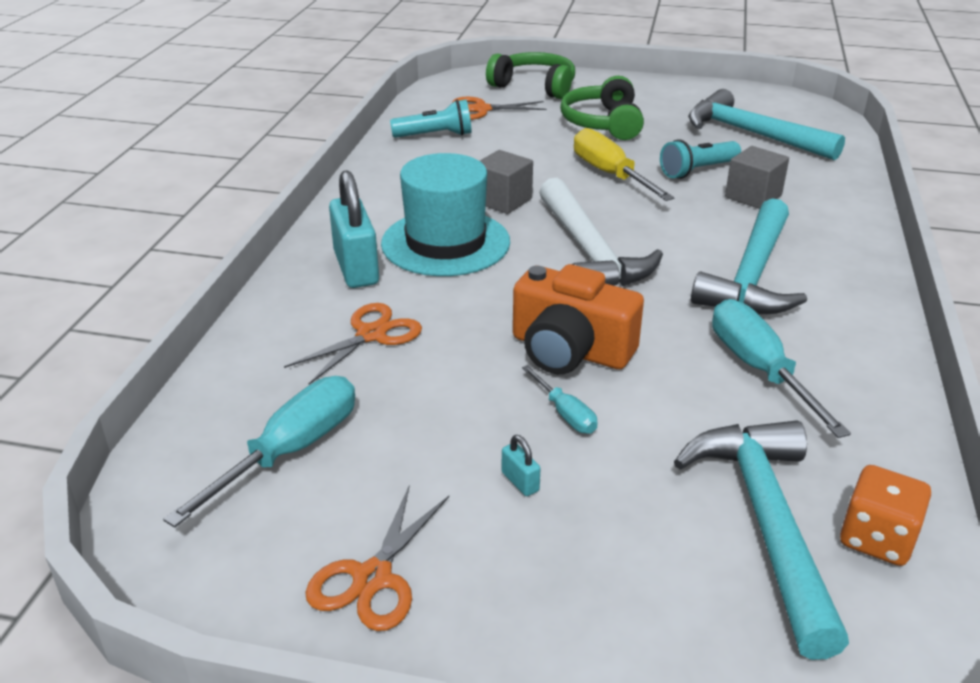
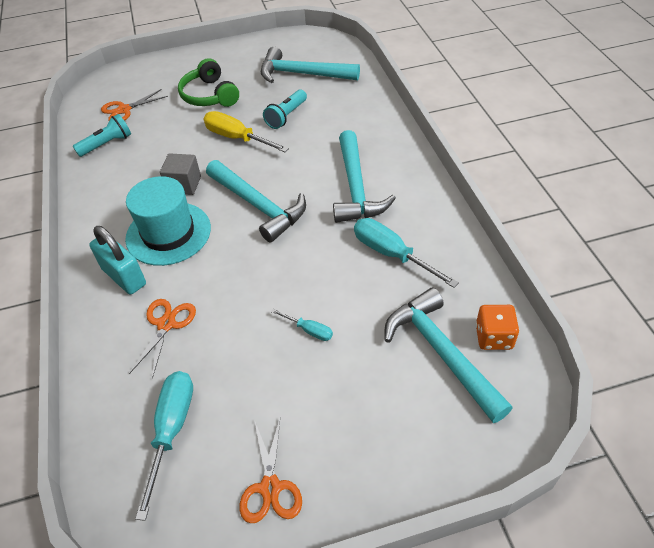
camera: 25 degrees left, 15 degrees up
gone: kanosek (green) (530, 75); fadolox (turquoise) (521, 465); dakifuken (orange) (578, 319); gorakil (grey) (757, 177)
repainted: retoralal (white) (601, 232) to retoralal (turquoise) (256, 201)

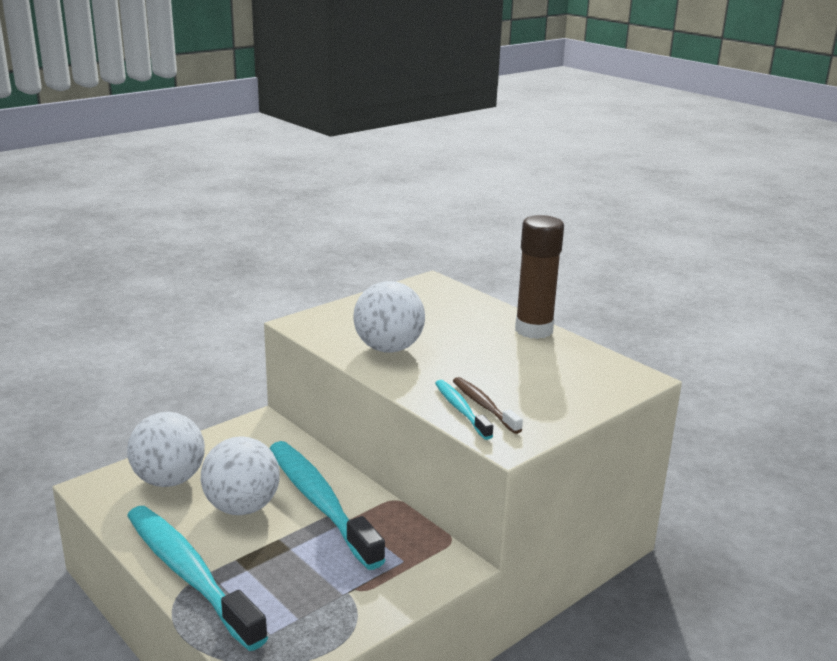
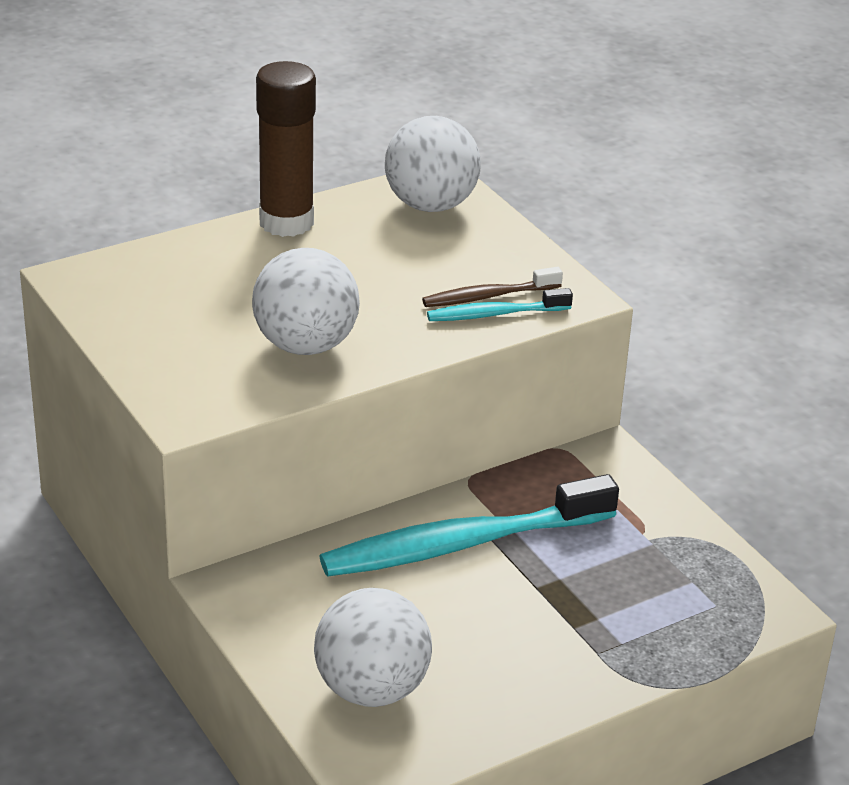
camera: 80 degrees left, 10 degrees up
gone: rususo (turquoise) (197, 578)
shifted: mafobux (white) (240, 475) to (433, 164)

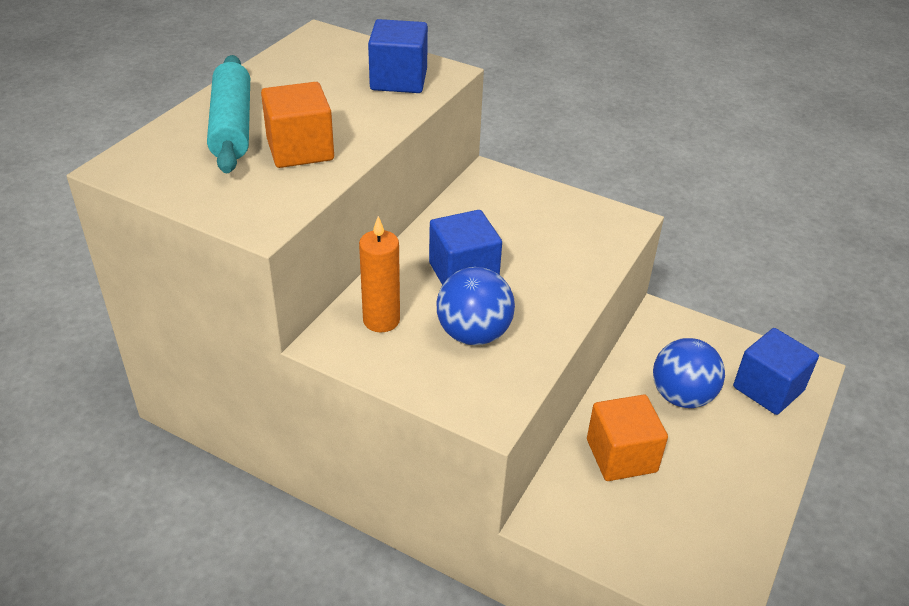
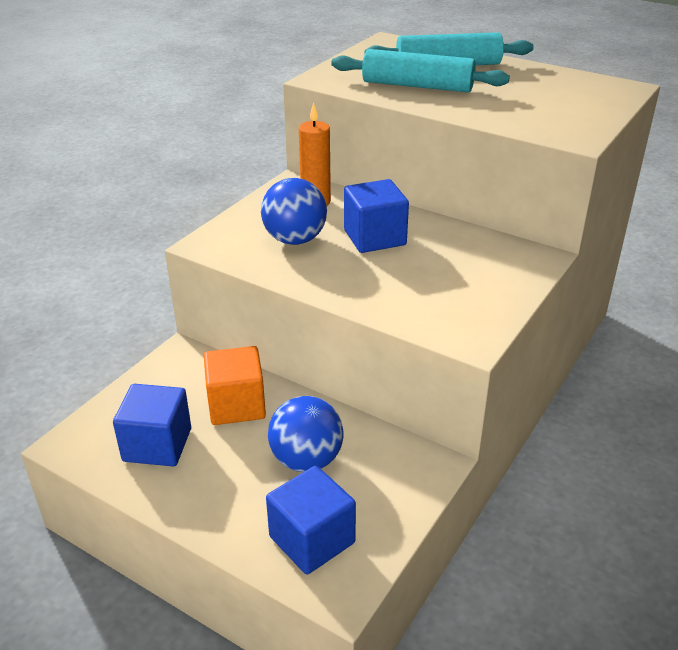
camera: 95 degrees right, 5 degrees down
shifted: gorakil (blue) (398, 56) to (152, 425)
swapped: gorakil (orange) (297, 125) to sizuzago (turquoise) (420, 70)

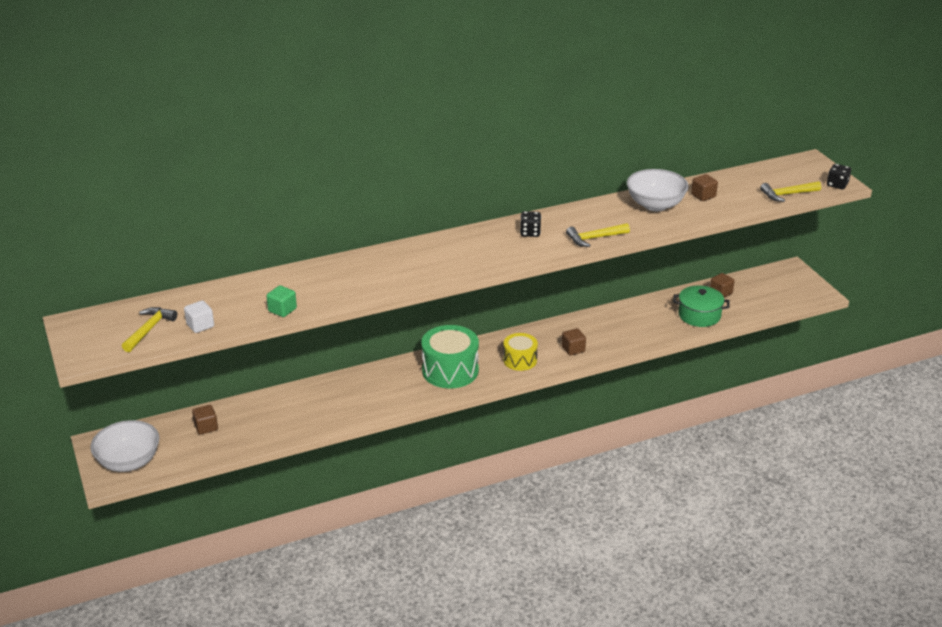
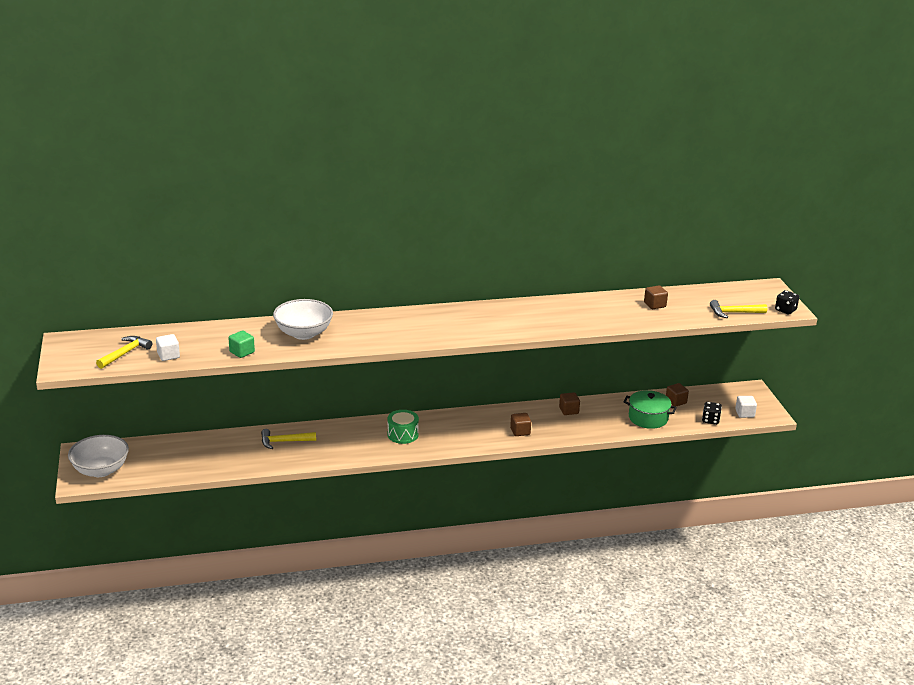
camera: 10 degrees right, 5 degrees down
gone: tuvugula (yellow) (520, 352)
new: gorakil (white) (746, 407)
shifted: gorakil (brown) (205, 420) to (569, 403); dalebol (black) (530, 224) to (712, 413); retoralal (yellow) (598, 235) to (288, 439); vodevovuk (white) (658, 190) to (303, 319)
scaled: tuvugula (green) (450, 356) = (403, 427) x0.60

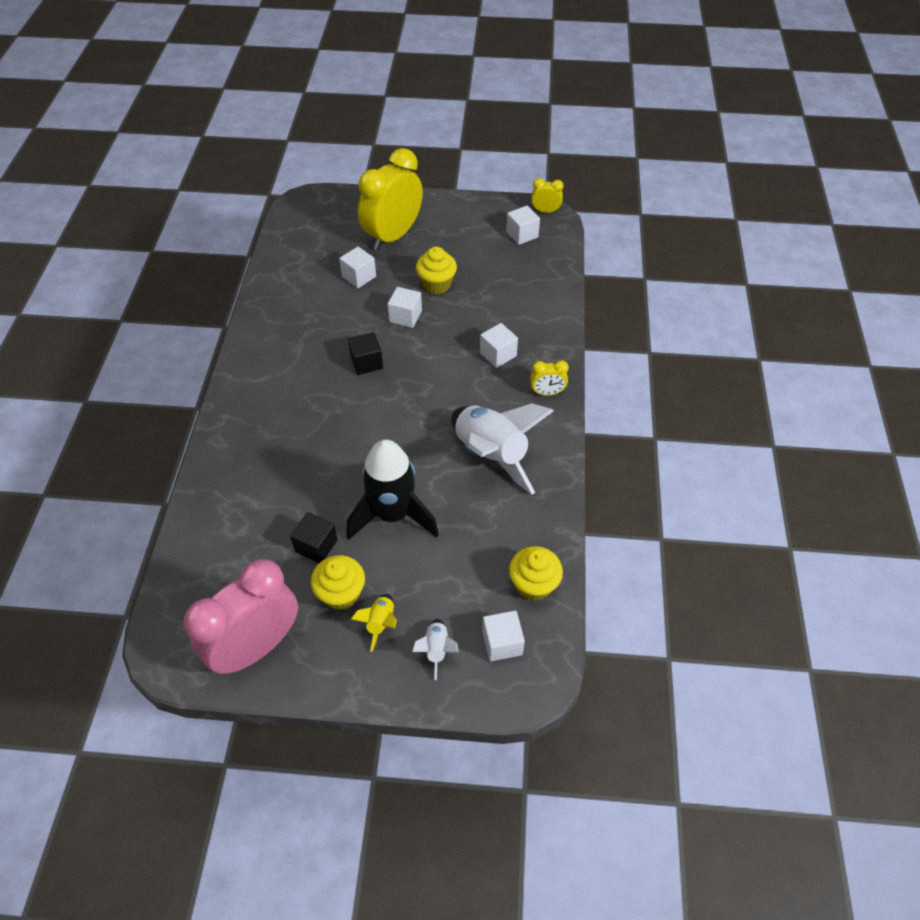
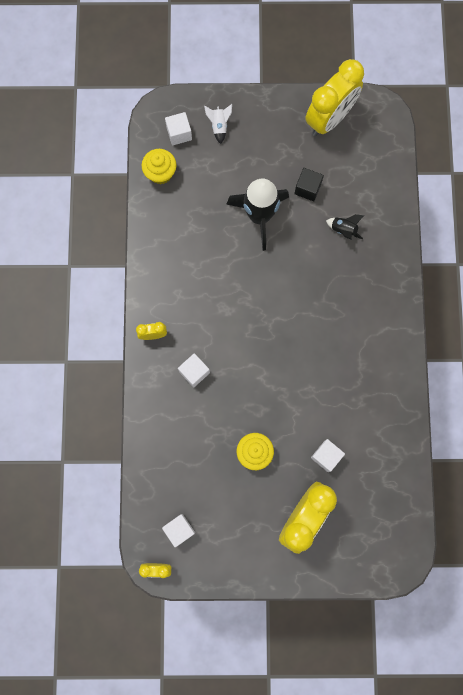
camera: 175 degrees right, 25 degrees up
gone: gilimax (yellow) (338, 582); gorakil (black) (365, 353); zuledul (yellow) (374, 623); gorakil (white) (405, 307); zuledul (white) (502, 449)
new: zuledul (black) (345, 227)
repainted: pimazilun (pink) (240, 616) to pimazilun (yellow) (334, 97)

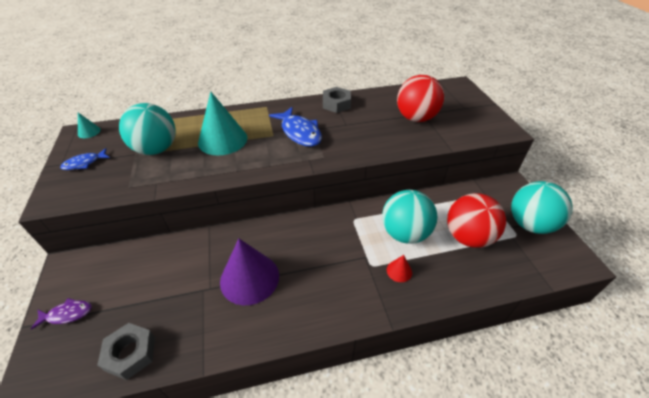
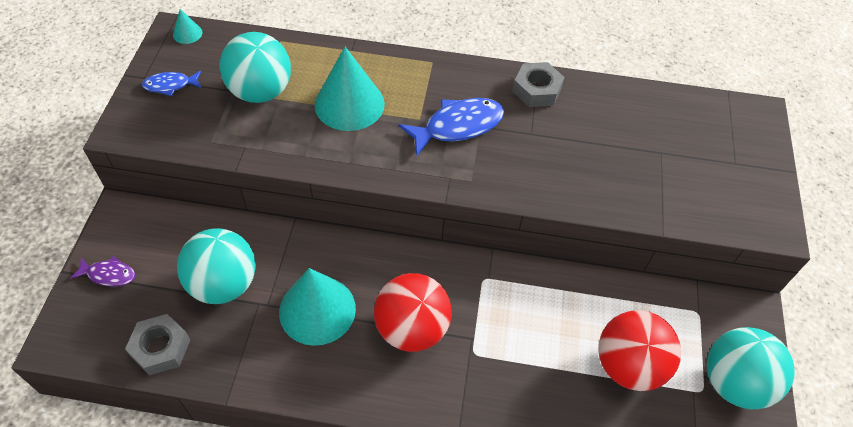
camera: 20 degrees right, 10 degrees up
gone: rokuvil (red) (399, 268)
shifted: mafobux (turquoise) (409, 217) to (216, 266); mafobux (red) (420, 98) to (413, 312)
repainted: rokuvil (purple) (249, 272) to rokuvil (turquoise) (317, 307)
rotated: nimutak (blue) (295, 127) = (451, 127) 105 degrees counterclockwise

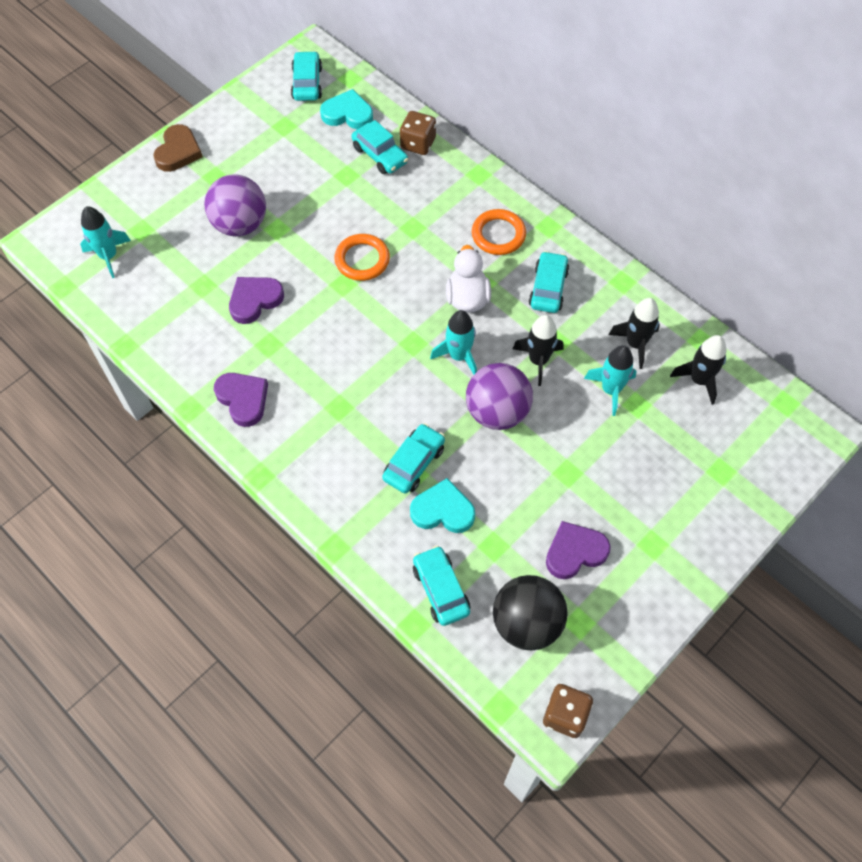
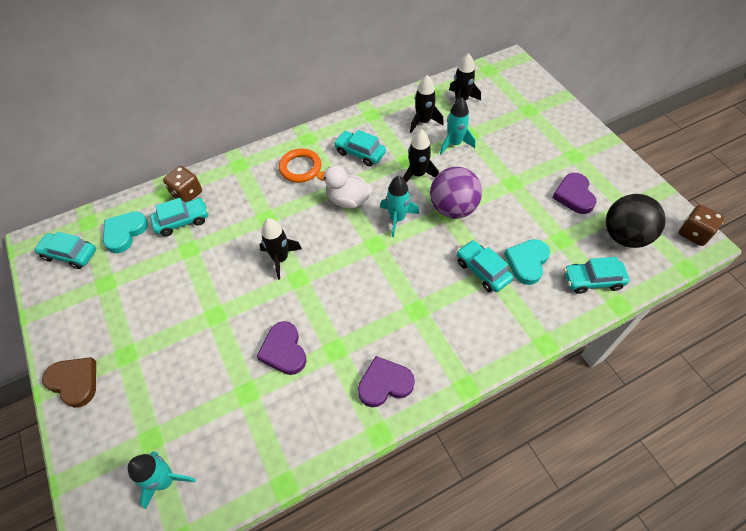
camera: 70 degrees left, 5 degrees down
gone: mafobux (purple) (235, 205)
swapped: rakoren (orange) (362, 257) to zuledul (black) (280, 249)

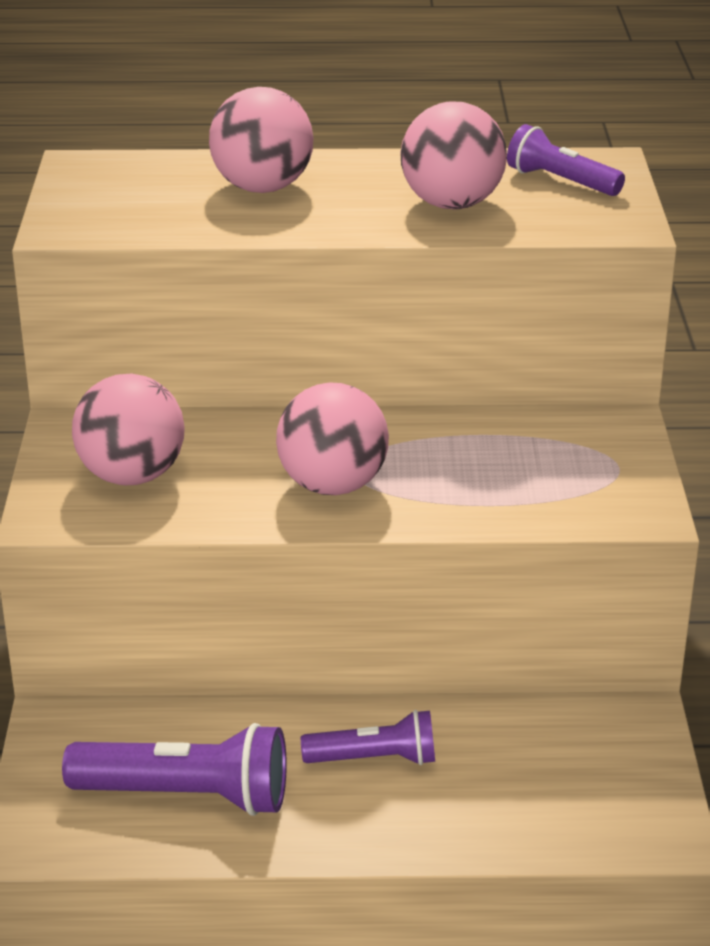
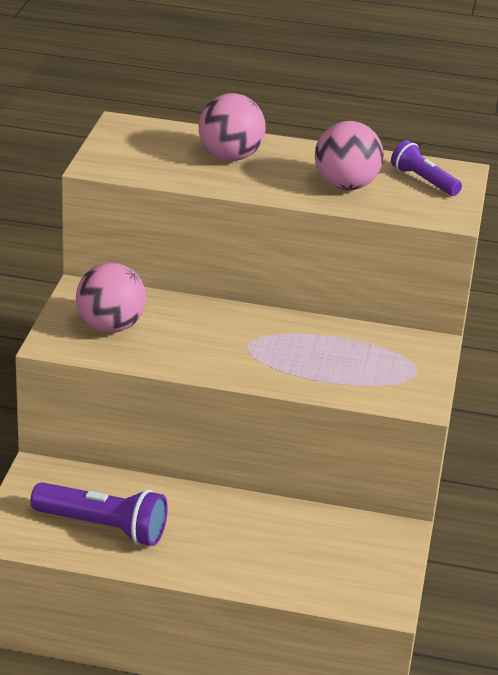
camera: 10 degrees right, 0 degrees up
gone: mafobux (pink) (332, 438); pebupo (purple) (368, 737)

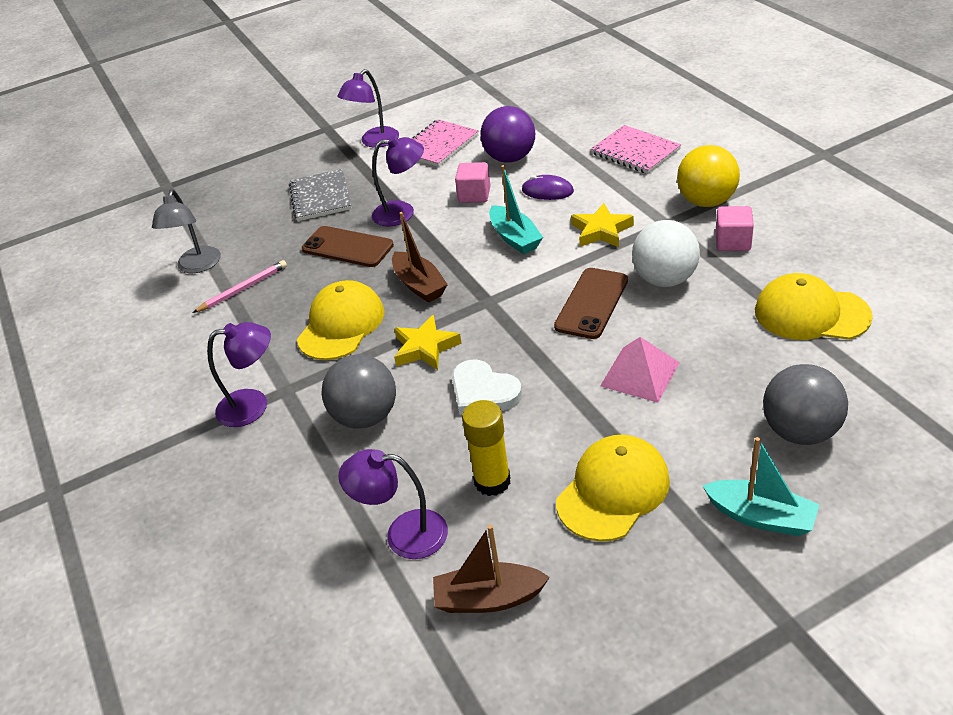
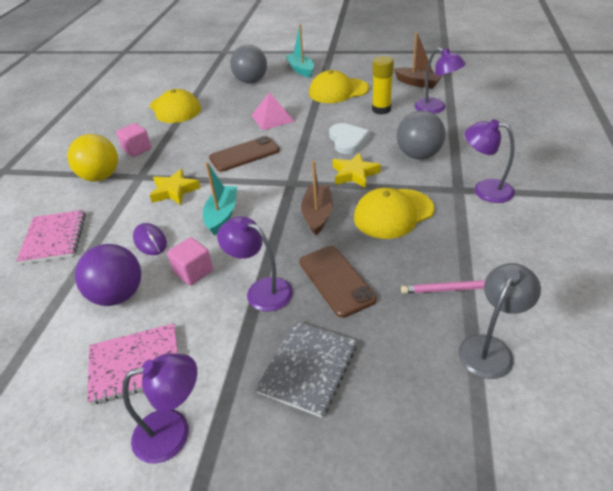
camera: 145 degrees left, 0 degrees up
gone: mafobux (white) (666, 253)

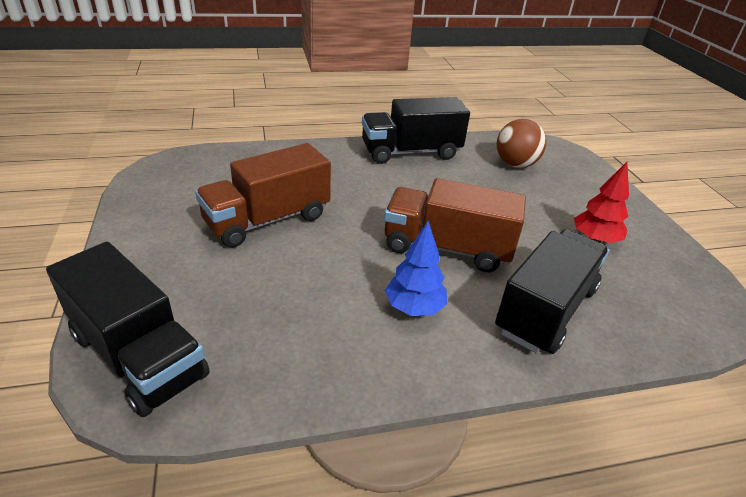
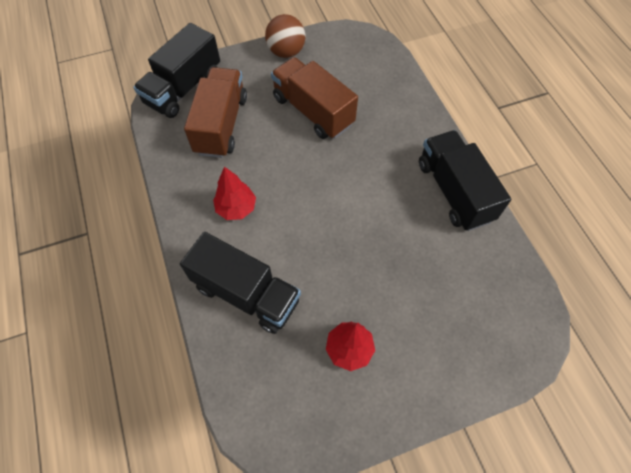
camera: 85 degrees right, 25 degrees up
shifted: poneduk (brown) (455, 225) to (215, 112); mafobux (brown) (522, 143) to (285, 36)
repainted: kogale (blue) (416, 268) to kogale (red) (234, 193)

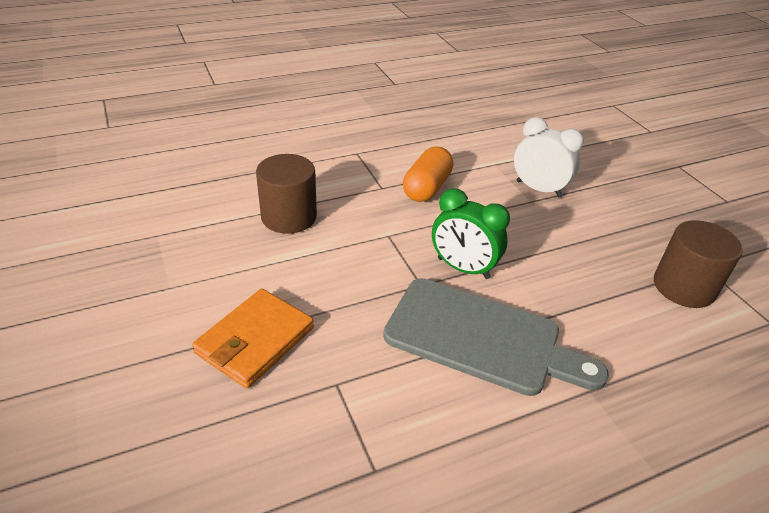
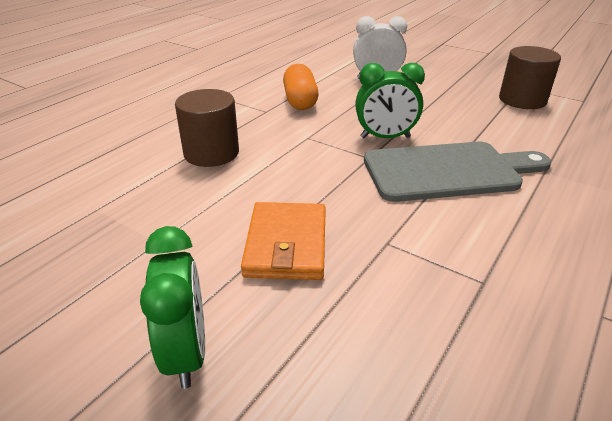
camera: 30 degrees left, 5 degrees down
new: pimazilun (green) (172, 307)

